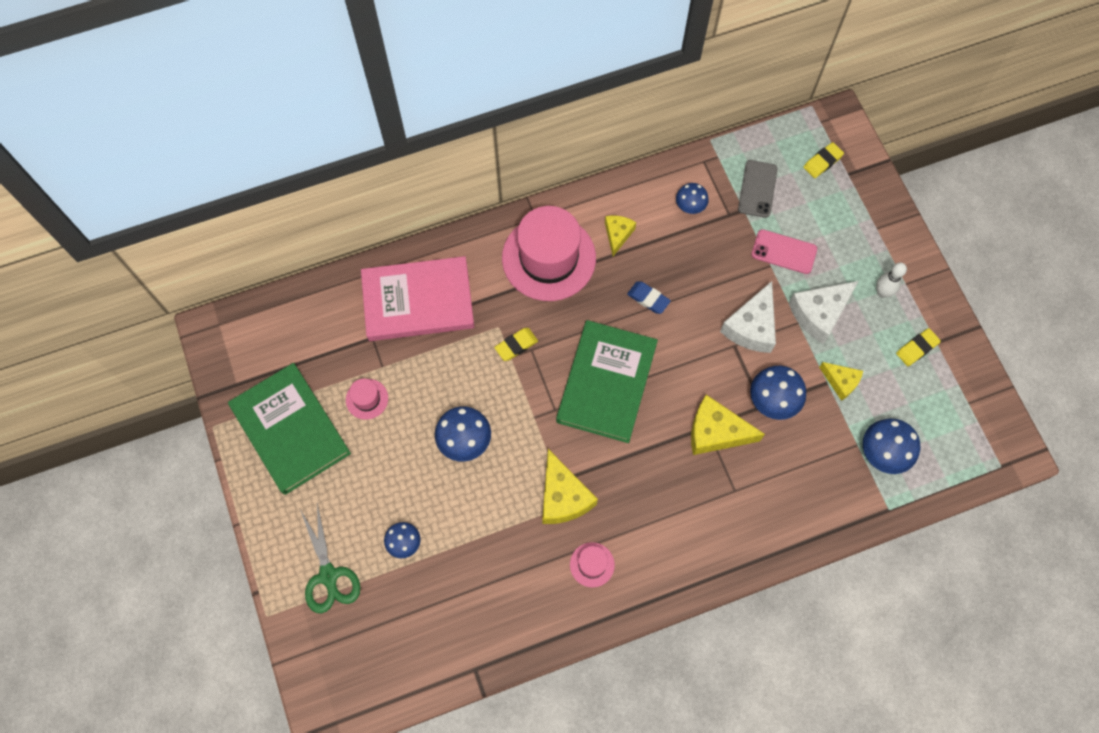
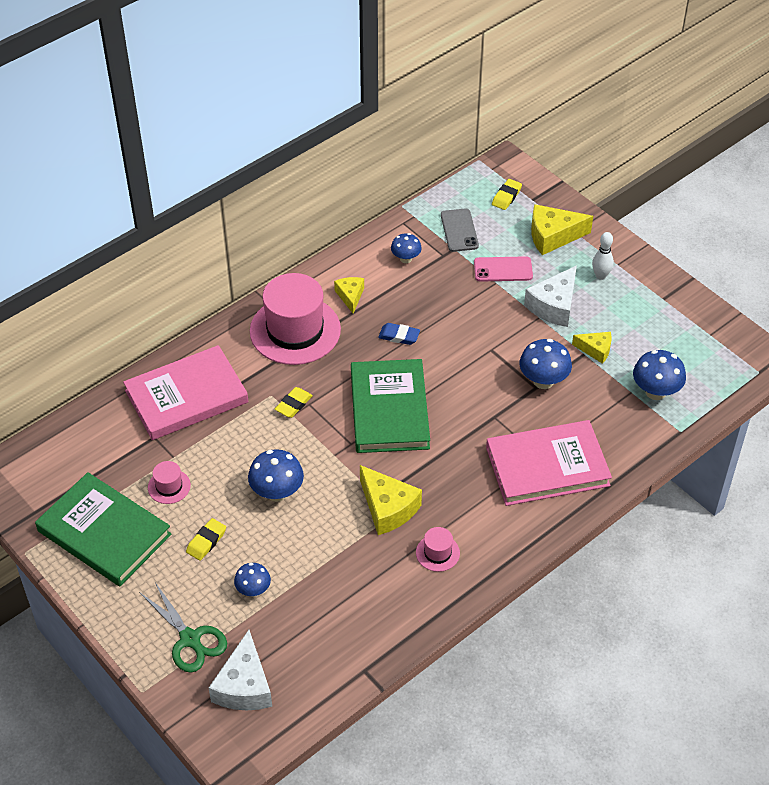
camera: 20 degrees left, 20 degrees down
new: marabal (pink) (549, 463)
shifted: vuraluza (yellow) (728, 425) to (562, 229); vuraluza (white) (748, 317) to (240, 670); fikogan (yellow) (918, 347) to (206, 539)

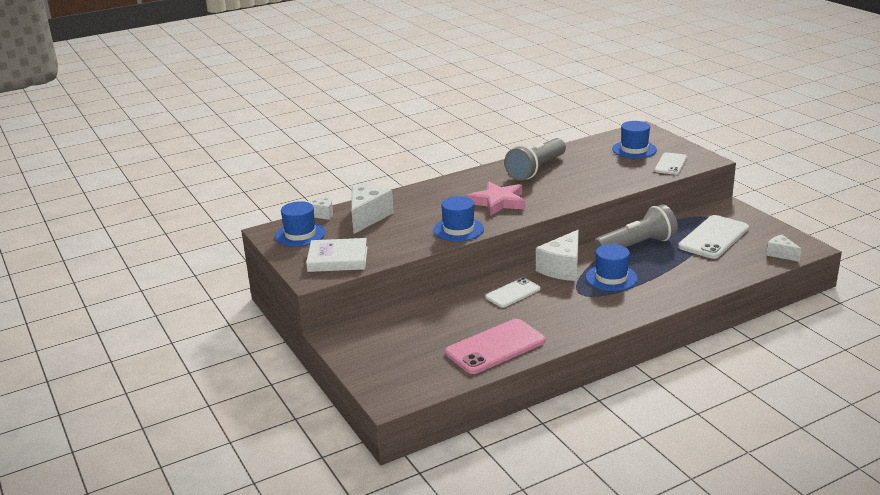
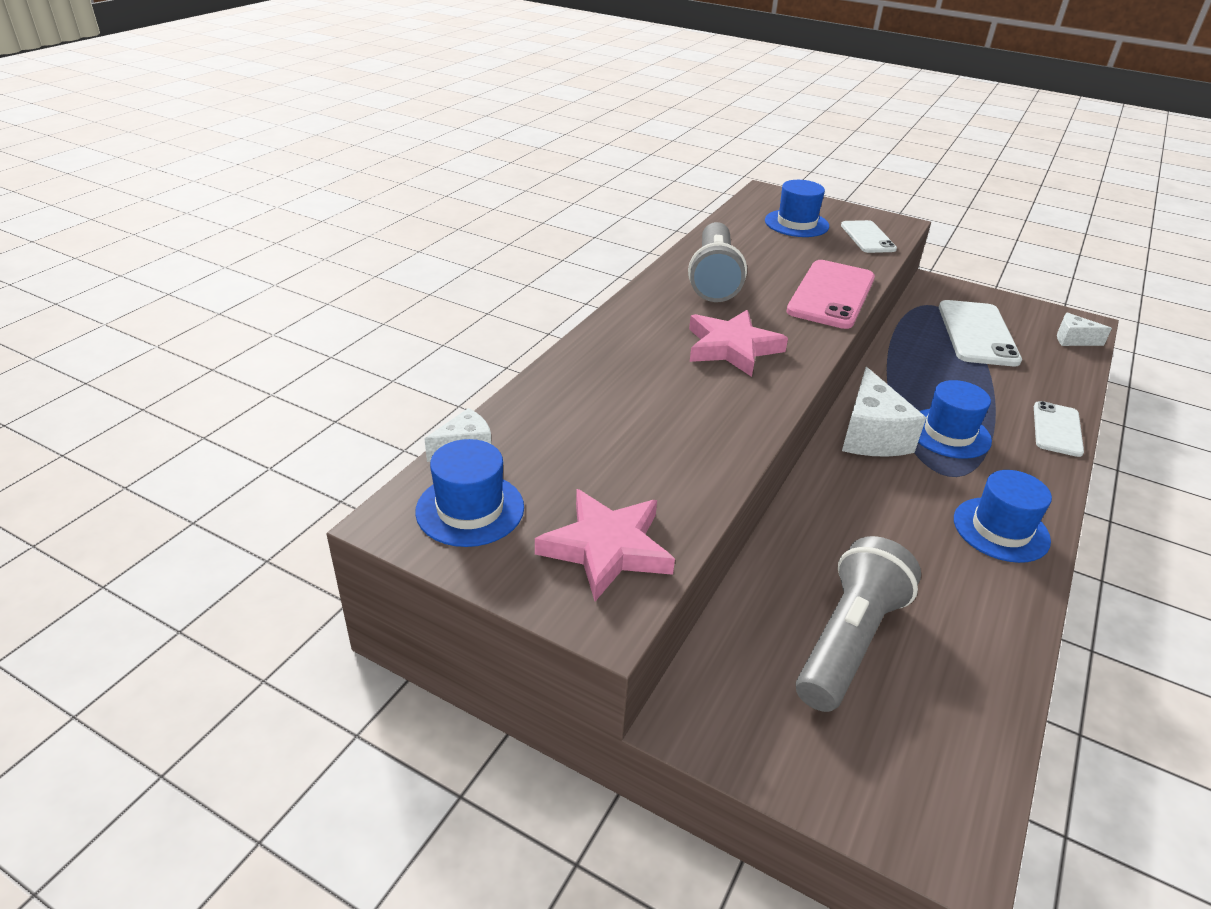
camera: 35 degrees left, 10 degrees up
gone: vuraluza (white) (372, 209)
shifted: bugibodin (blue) (458, 219) to (1003, 516); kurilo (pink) (495, 346) to (830, 294); kurilo (white) (513, 293) to (1059, 429); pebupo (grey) (635, 227) to (858, 624)
swapped: marabal (white) (336, 255) to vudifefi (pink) (605, 545)

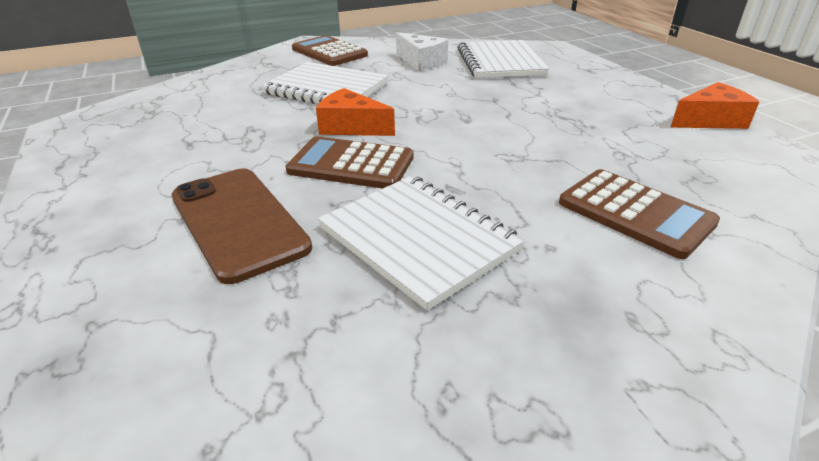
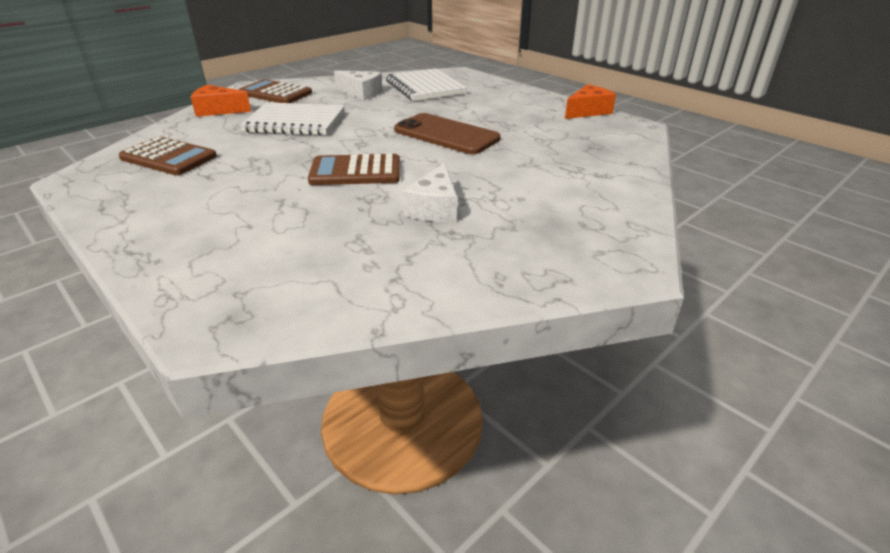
camera: 20 degrees left, 0 degrees up
shifted: kurilo (brown) (242, 226) to (447, 133); vuraluza (orange) (355, 112) to (221, 101); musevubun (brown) (639, 214) to (167, 155)
swapped: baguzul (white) (421, 243) to vuraluza (white) (430, 192)

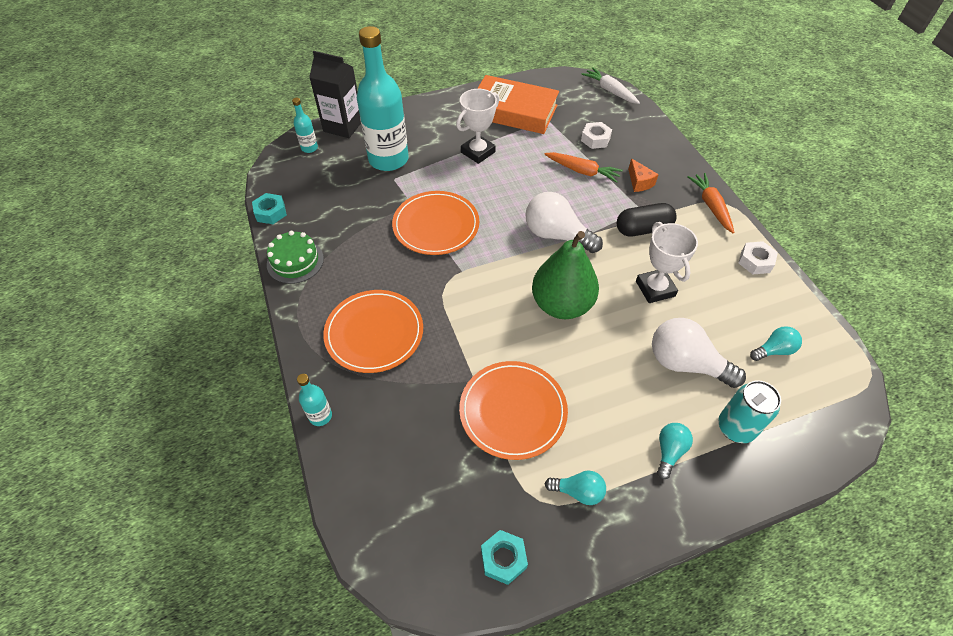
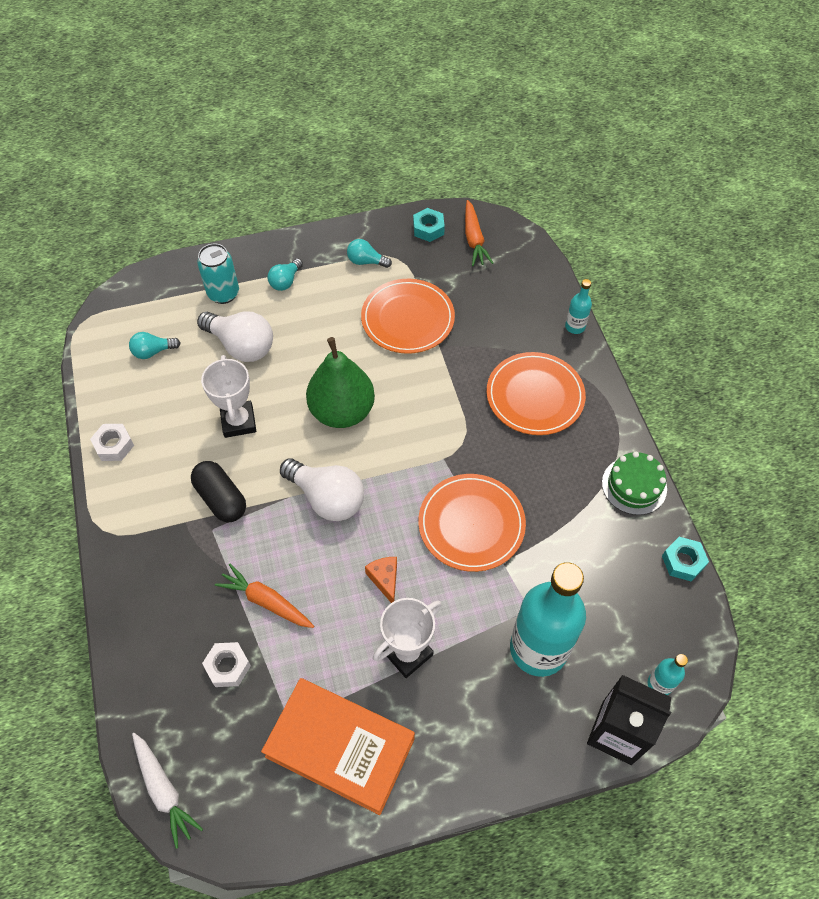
camera: 175 degrees left, 5 degrees up
shifted: vuraluza (orange) (643, 175) to (381, 580); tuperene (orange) (710, 203) to (479, 233)
rotated: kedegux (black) (646, 219) = (218, 491) 60 degrees clockwise

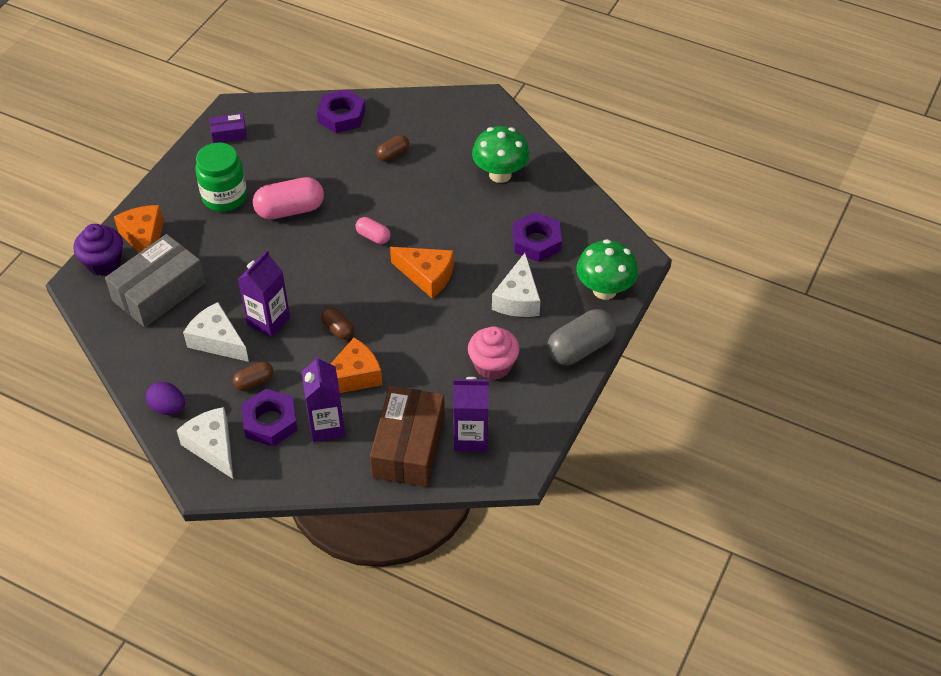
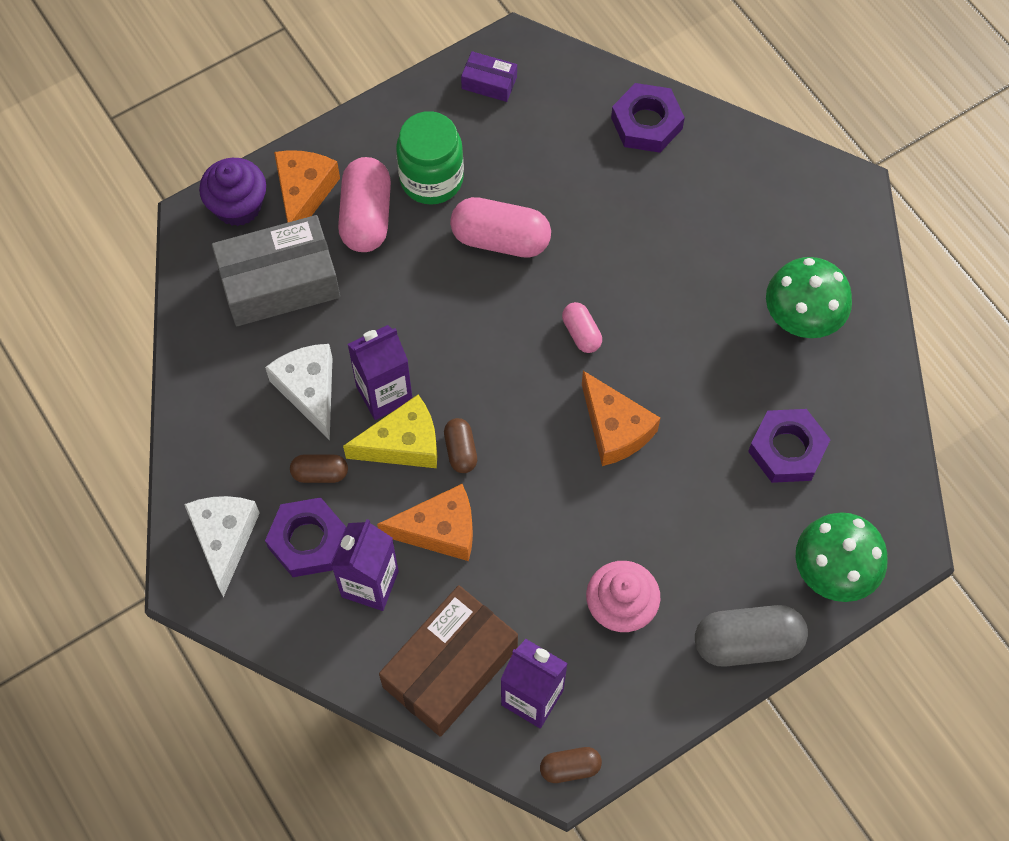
camera: 30 degrees right, 15 degrees up
gone: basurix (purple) (165, 398); vuraluza (white) (516, 285)
new: kedegux (pink) (364, 204); vuraluza (yellow) (390, 431)
shifted: kedegux (brown) (393, 148) to (571, 765)

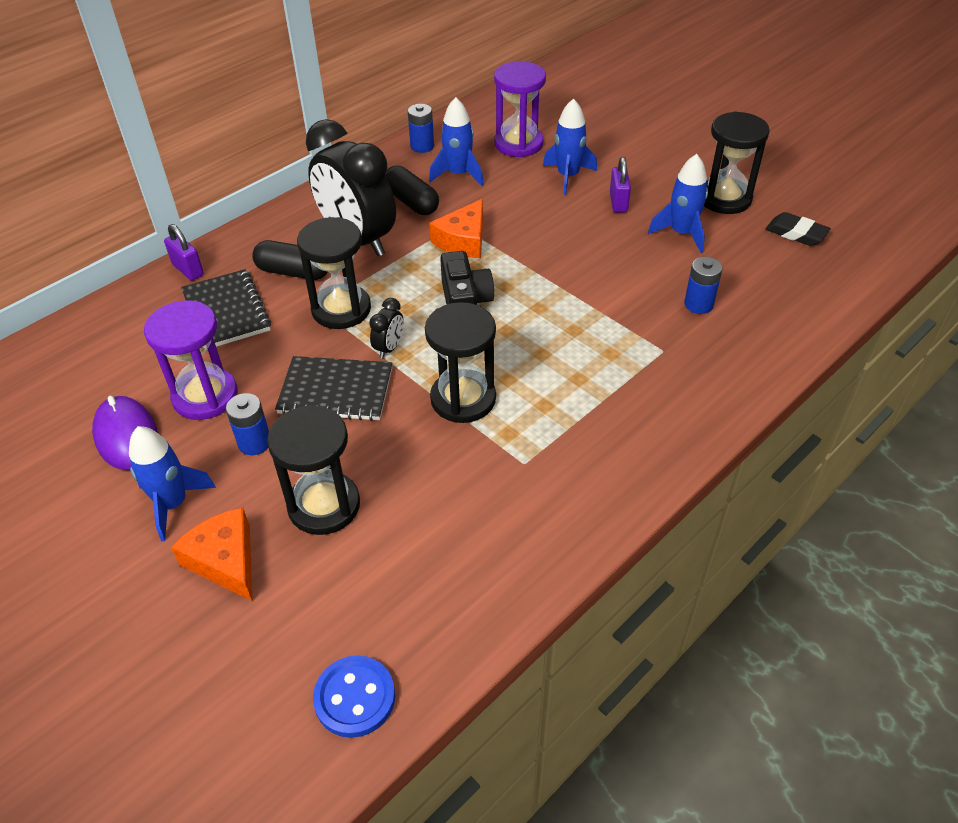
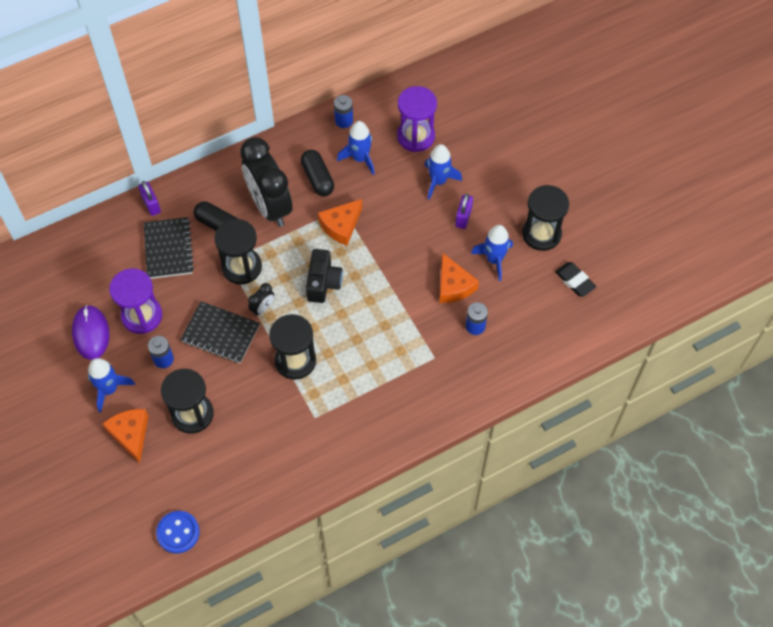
camera: 15 degrees right, 15 degrees up
new: vuraluza (orange) (459, 278)

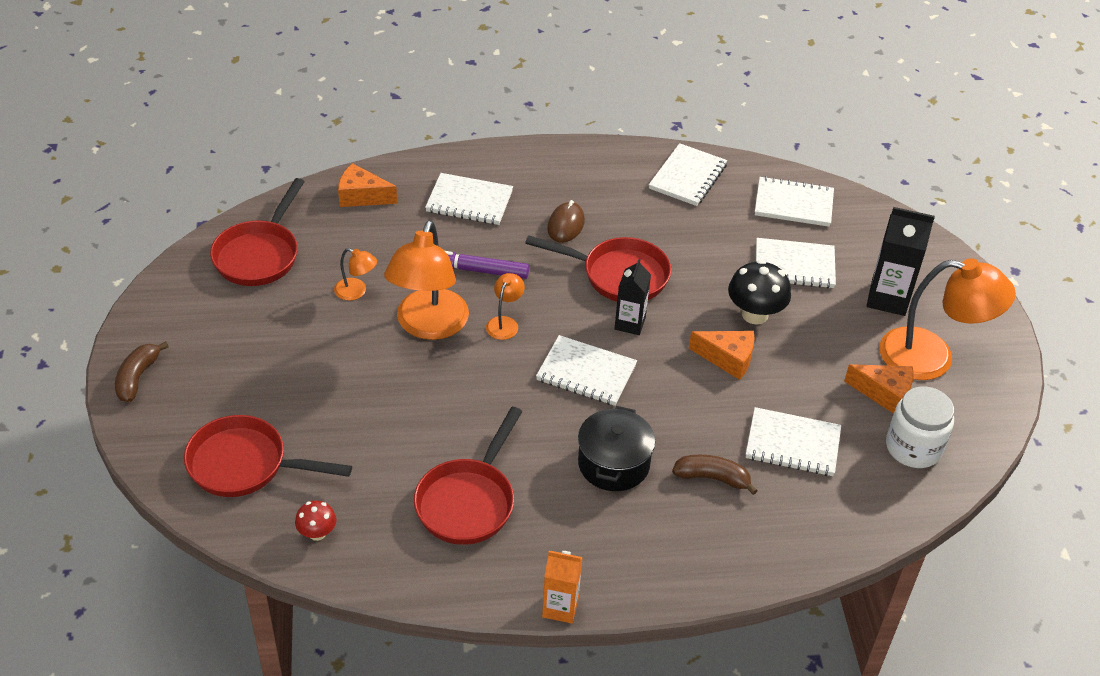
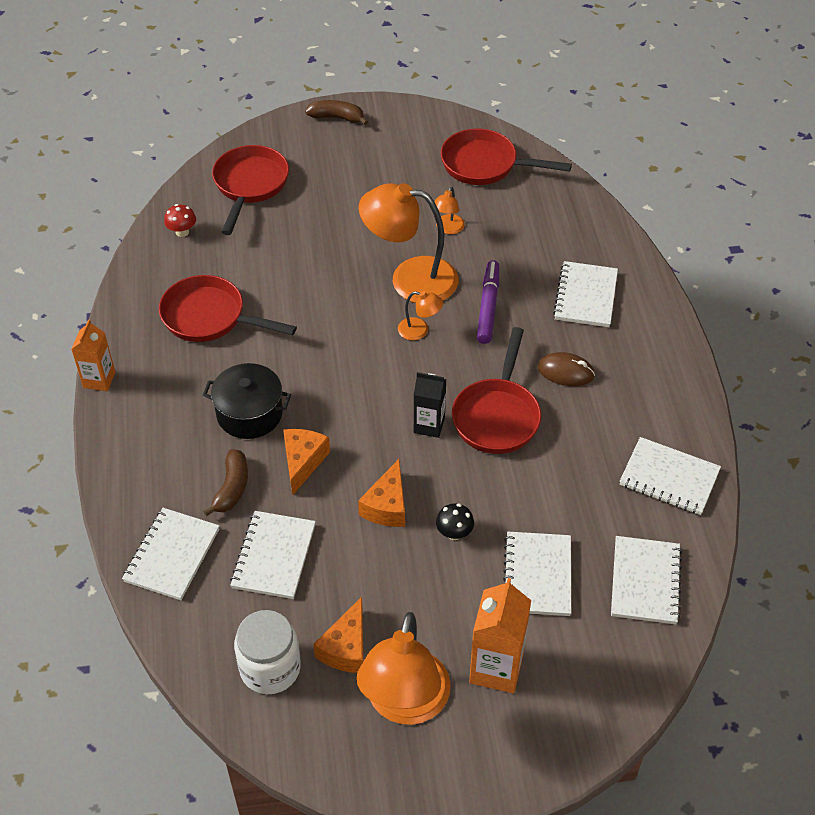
camera: 90 degrees right, 5 degrees up
shifted: vuraluza (orange) (367, 185) to (306, 462); baguzul (white) (586, 370) to (170, 554)
repainted: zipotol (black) (901, 261) to zipotol (orange) (500, 635)
scaled: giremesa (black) (759, 292) = (455, 521) x0.57

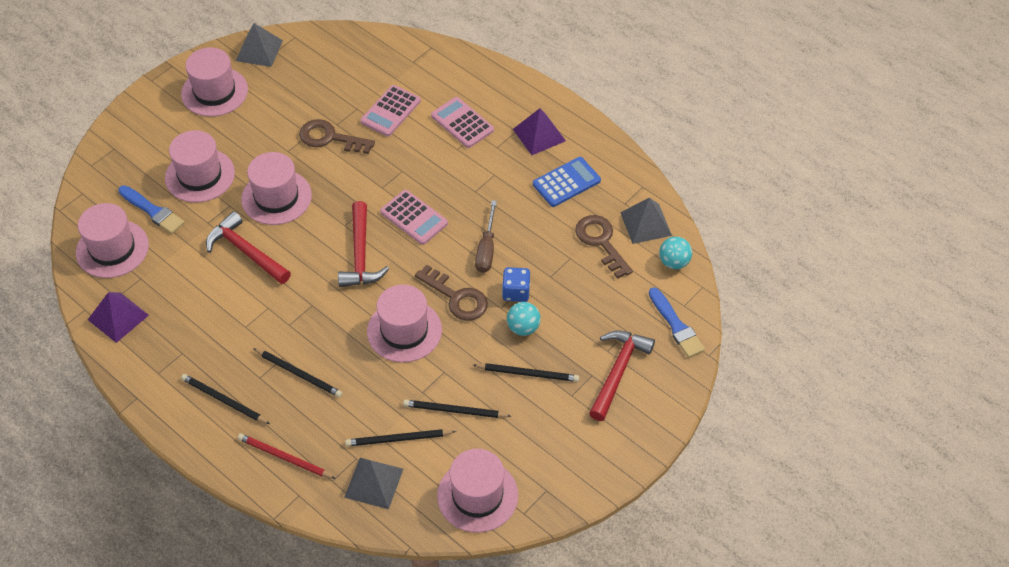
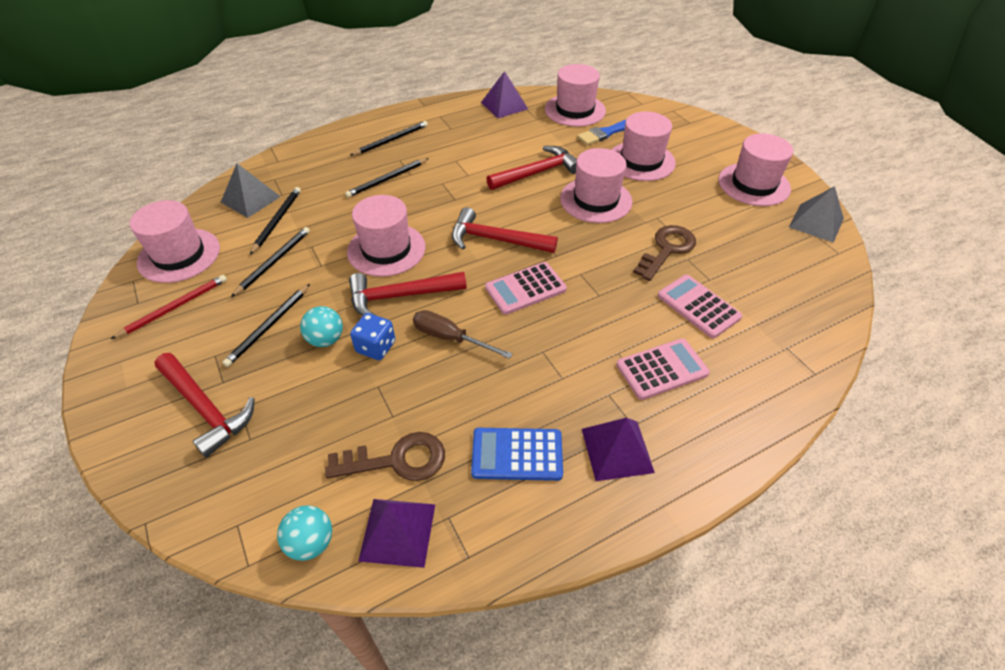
camera: 110 degrees right, 5 degrees down
gone: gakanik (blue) (677, 322)
shifted: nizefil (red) (287, 456) to (169, 307)
swapped: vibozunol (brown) (451, 293) to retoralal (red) (408, 294)
repainted: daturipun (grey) (646, 221) to daturipun (purple) (396, 533)
rotated: musevubun (blue) (567, 182) = (517, 454) 105 degrees clockwise

